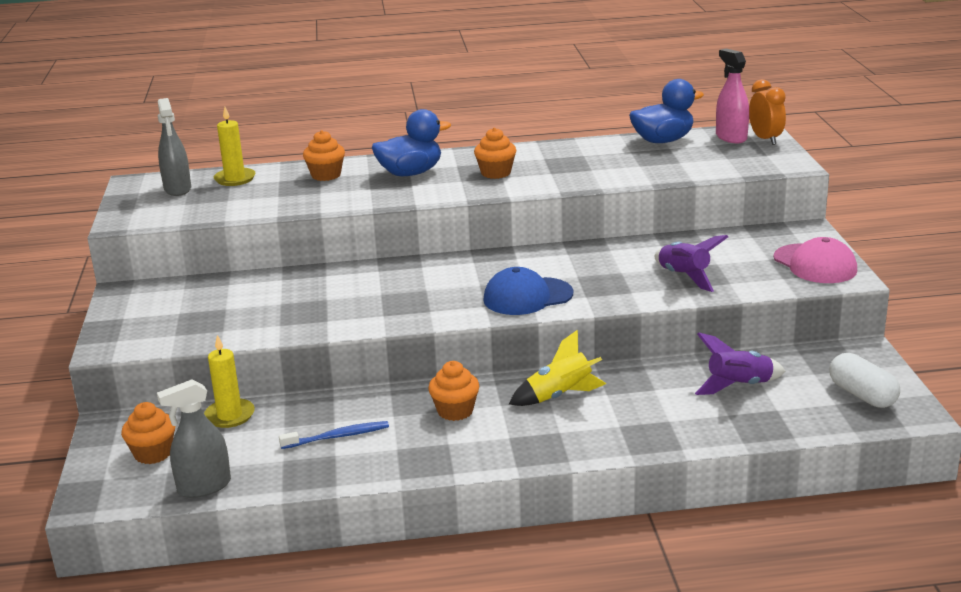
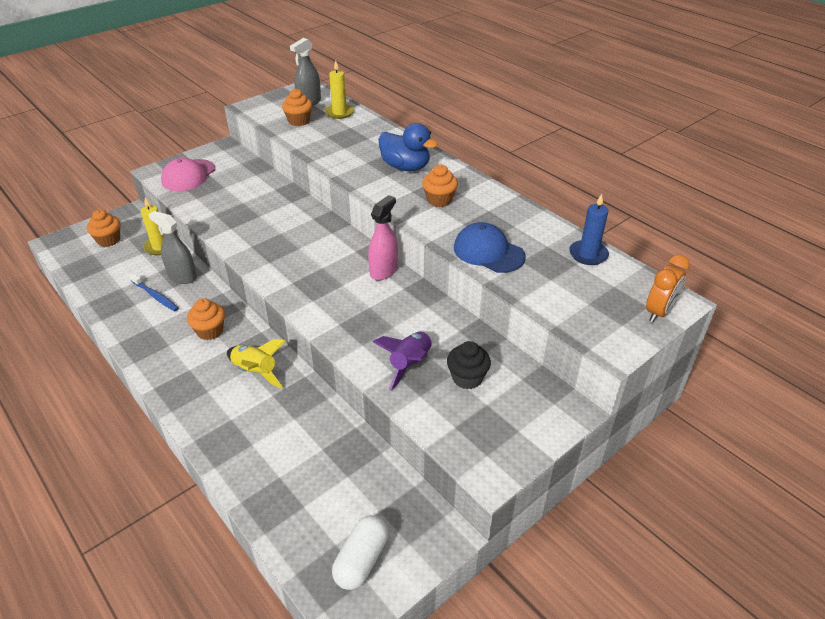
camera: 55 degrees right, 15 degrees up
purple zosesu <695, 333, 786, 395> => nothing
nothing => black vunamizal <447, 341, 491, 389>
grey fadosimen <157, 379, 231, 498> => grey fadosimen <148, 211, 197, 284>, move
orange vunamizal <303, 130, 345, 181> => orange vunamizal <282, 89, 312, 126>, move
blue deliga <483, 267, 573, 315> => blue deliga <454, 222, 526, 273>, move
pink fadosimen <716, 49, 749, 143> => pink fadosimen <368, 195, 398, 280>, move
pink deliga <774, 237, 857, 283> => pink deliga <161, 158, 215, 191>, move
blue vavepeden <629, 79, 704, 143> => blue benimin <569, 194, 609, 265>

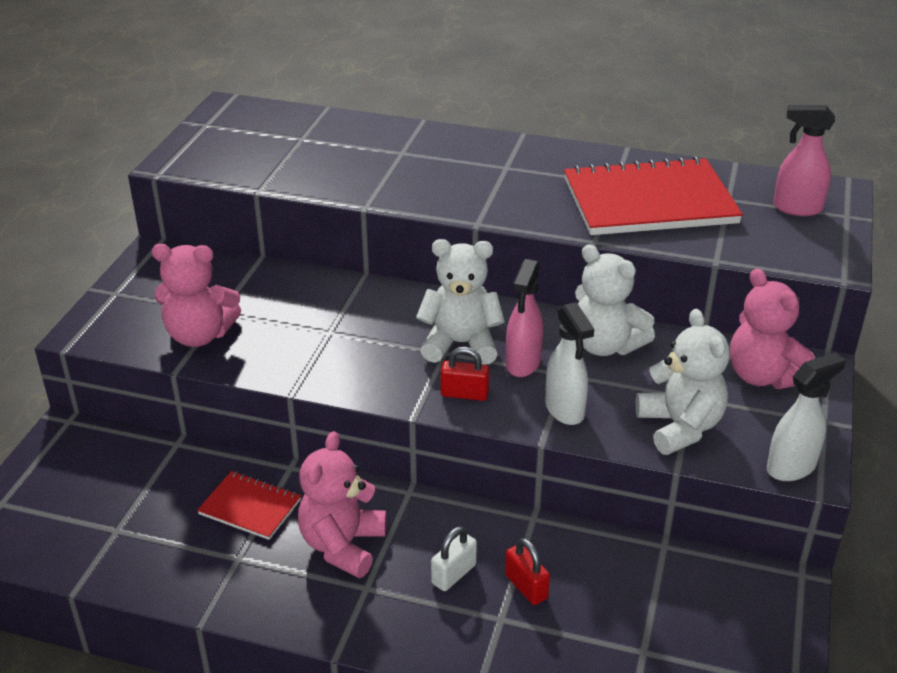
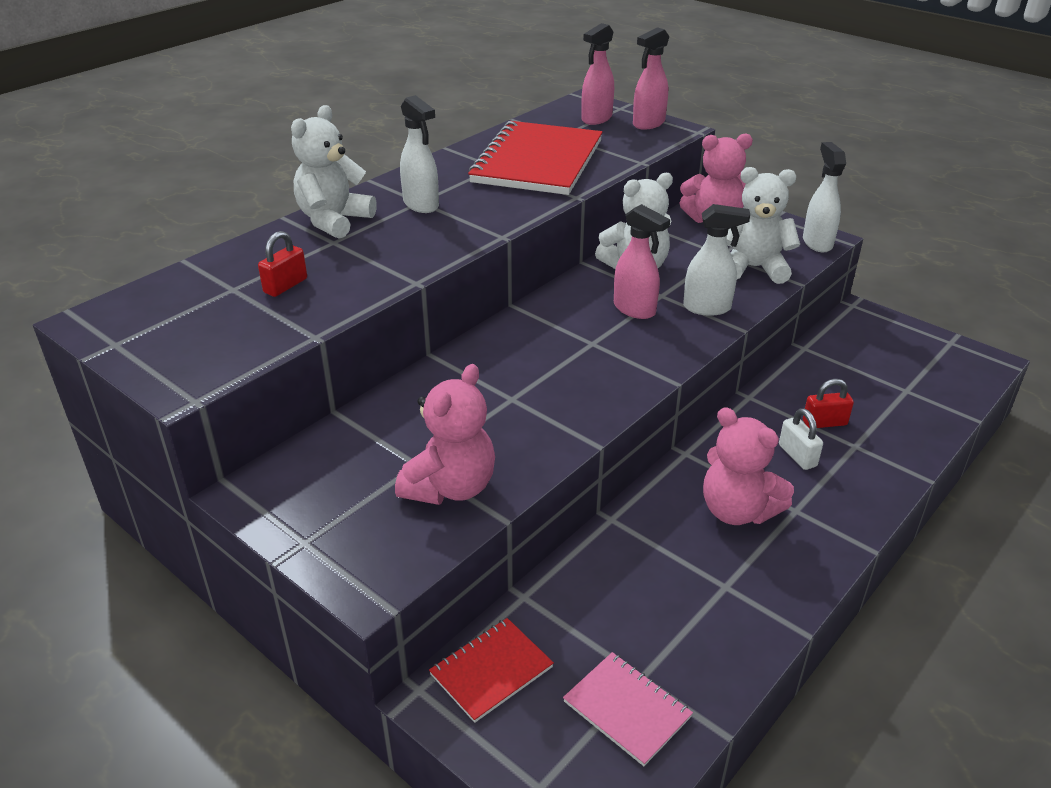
camera: 65 degrees left, 0 degrees up
nothing => white fadosimen <400, 95, 439, 213>
nothing => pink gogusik <563, 652, 693, 766>
nothing => pink fadosimen <633, 27, 669, 129>
red gogusik <197, 471, 301, 540> => red gogusik <429, 618, 554, 723>, move
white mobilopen <416, 239, 505, 365> => white mobilopen <291, 105, 377, 239>, move
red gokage <440, 347, 490, 401> => red gokage <258, 231, 307, 297>, move

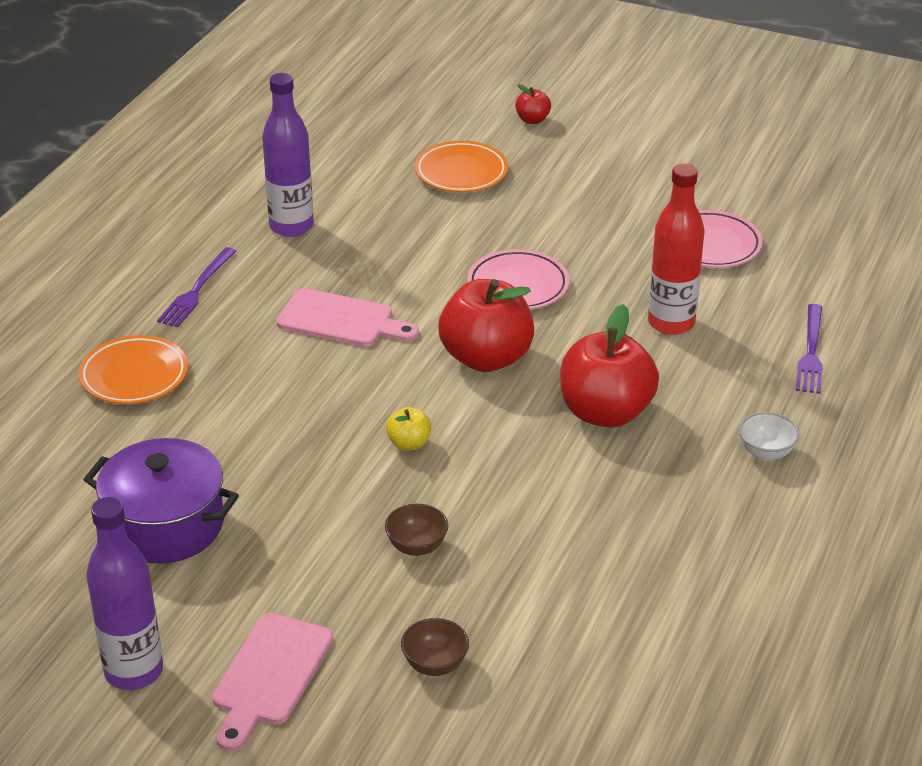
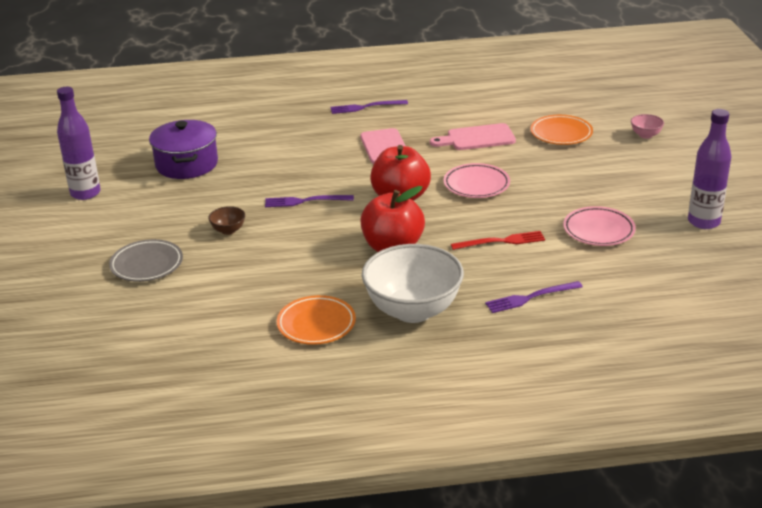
camera: 60 degrees right, 5 degrees down
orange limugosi <79, 335, 188, 404> => orange limugosi <277, 295, 356, 345>, move
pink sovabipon <212, 613, 333, 752> => pink sovabipon <430, 123, 516, 150>, move
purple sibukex <262, 73, 314, 237> => purple sibukex <688, 109, 732, 229>, move
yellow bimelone <386, 407, 431, 451> => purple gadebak <265, 195, 354, 207>
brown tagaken <401, 618, 469, 676> => grey limugosi <109, 239, 183, 282>
red bimelone <515, 84, 551, 124> => pink tagaken <631, 114, 664, 139>
red sibukex <648, 163, 705, 335> => red gadebak <451, 231, 545, 250>
white tagaken <739, 412, 799, 460> => white tagaken <362, 244, 464, 323>, x2.45

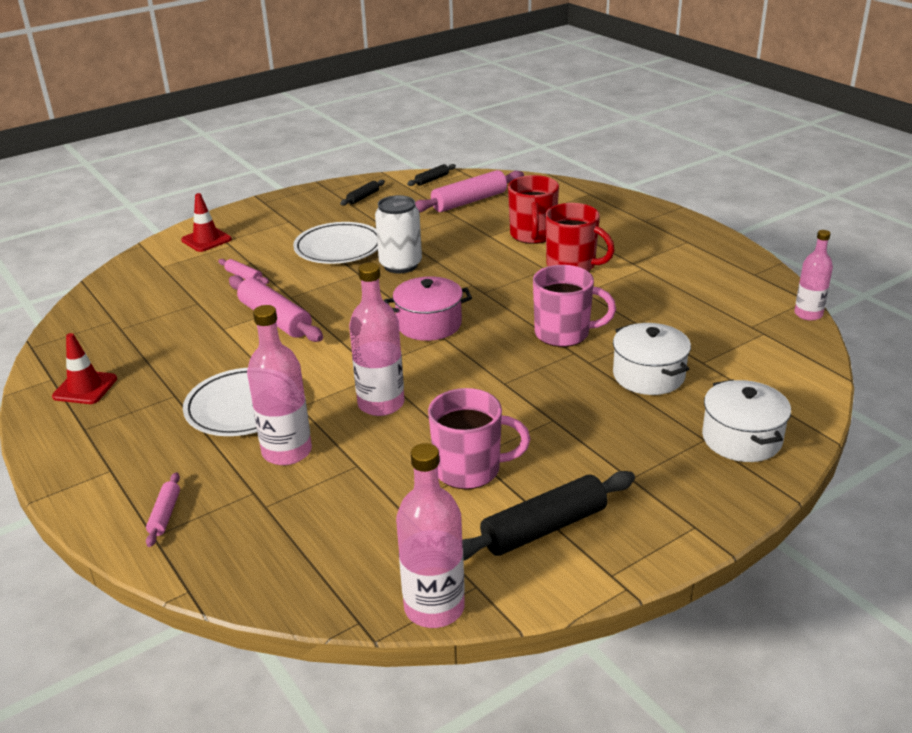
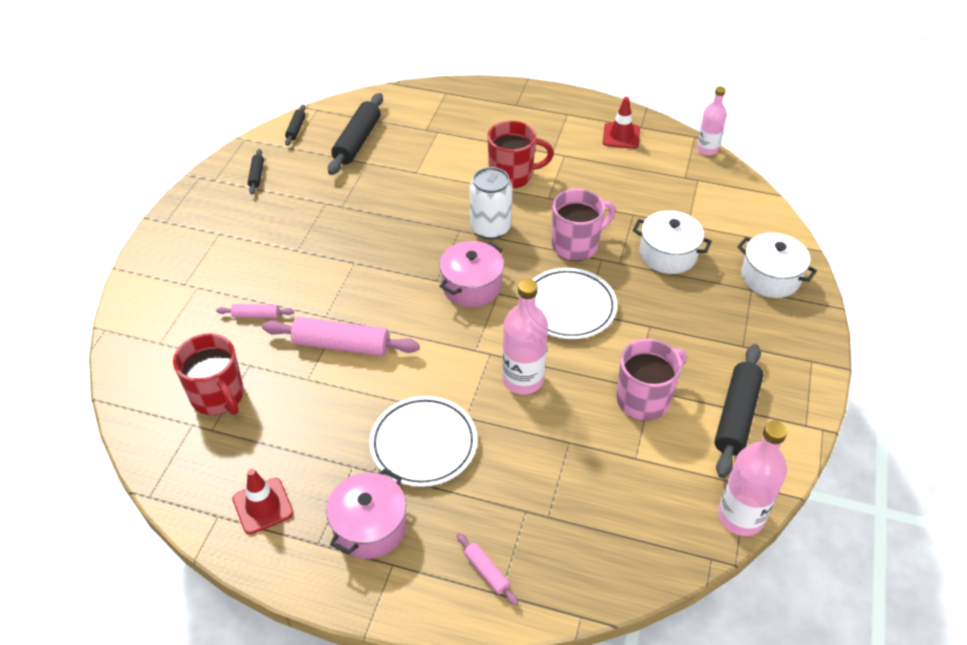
camera: 40 degrees left, 15 degrees up
pink sibukex <247, 305, 312, 465> => nothing
nothing => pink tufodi <326, 469, 406, 559>
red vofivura <181, 193, 232, 252> => red vofivura <603, 97, 640, 149>, move
white limugosi <293, 222, 378, 264> => white limugosi <532, 268, 617, 339>, move
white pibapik <375, 195, 422, 273> => white pibapik <469, 167, 513, 240>, move
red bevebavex <508, 175, 559, 244> => red bevebavex <173, 333, 244, 415>, move
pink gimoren <415, 170, 524, 212> => black gimoren <328, 93, 383, 175>

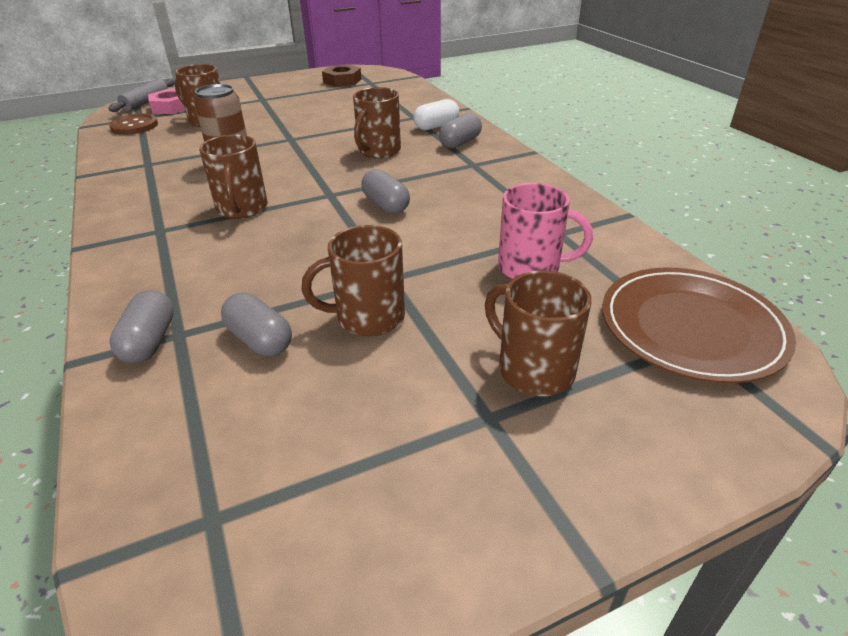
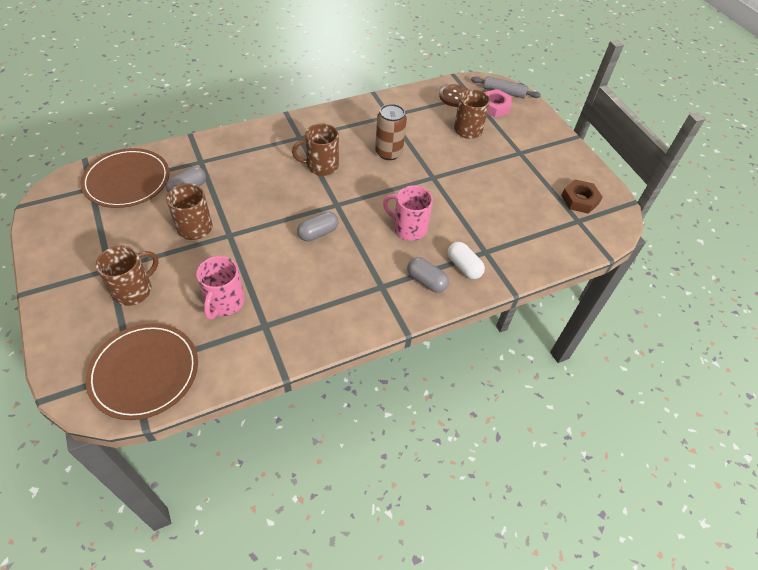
camera: 85 degrees right, 15 degrees up
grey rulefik <109, 290, 174, 363> => nothing
nothing => brown limugosi <80, 148, 169, 208>
brown bevebavex <353, 87, 401, 158> => pink bevebavex <383, 186, 433, 241>

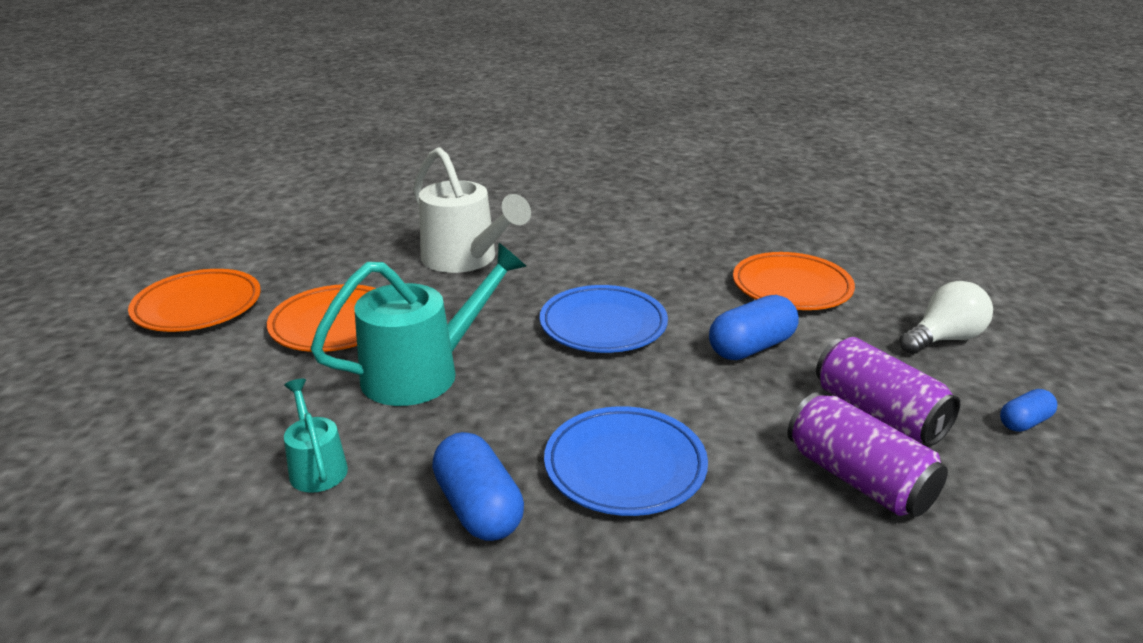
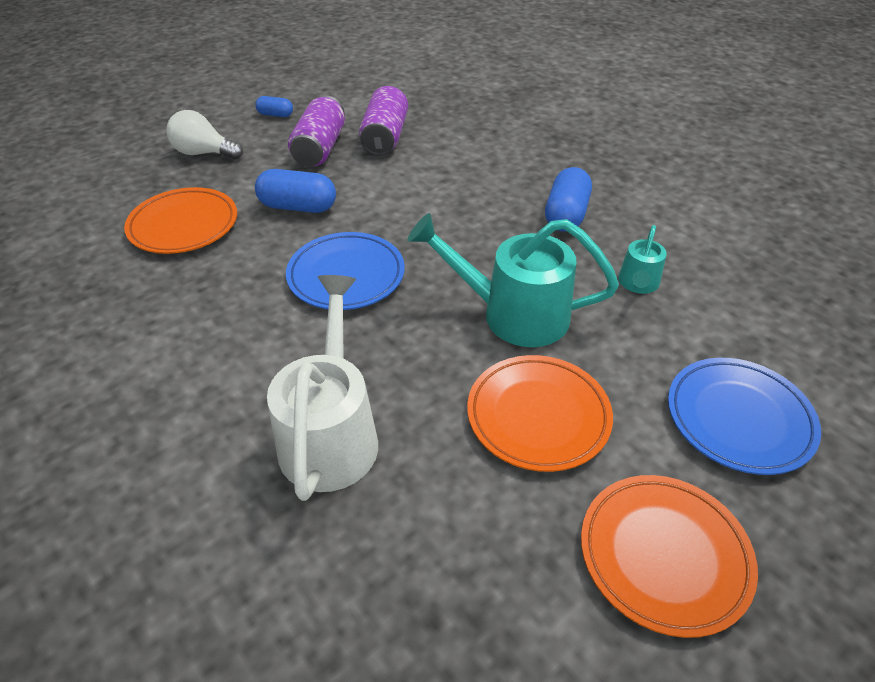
camera: 135 degrees left, 15 degrees up
blue limugosi <544, 406, 708, 516> => blue limugosi <668, 358, 821, 475>, move

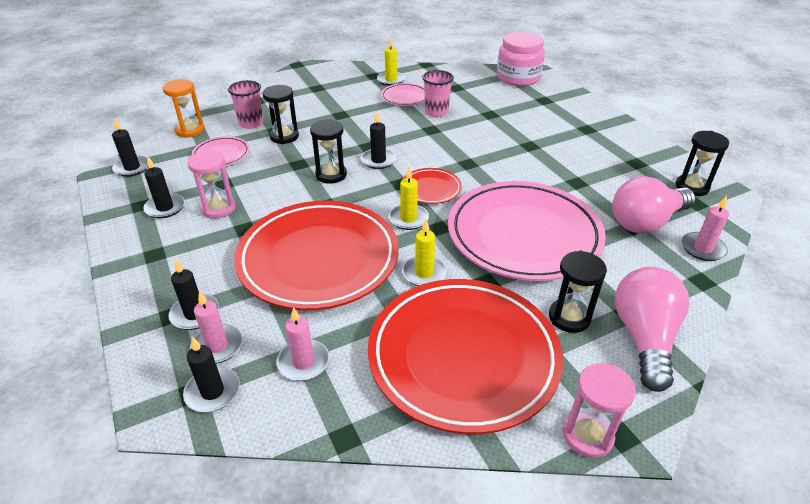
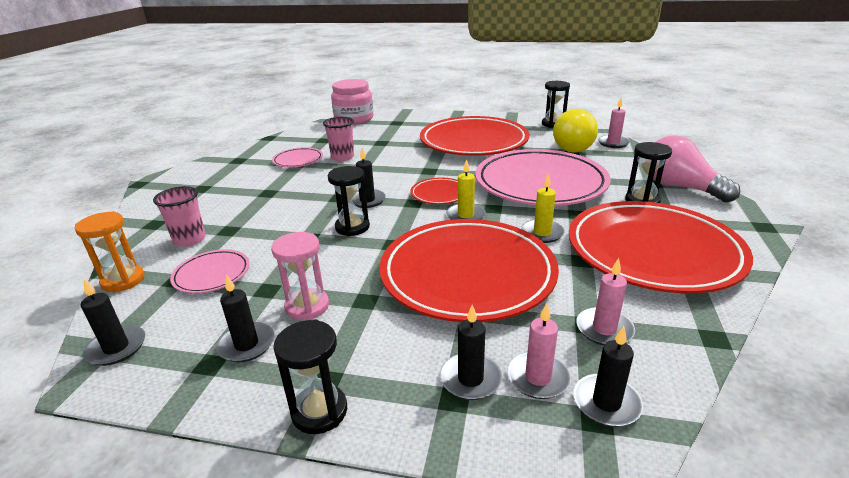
camera: 50 degrees left, 10 degrees down
yellow benimin <377, 37, 406, 86> => nothing
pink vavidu <563, 363, 636, 458> => nothing
nothing => red limugosi <420, 116, 529, 156>
black vavidu <262, 85, 299, 144> => black vavidu <273, 319, 347, 434>, move
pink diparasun <612, 176, 695, 234> => yellow diparasun <553, 109, 598, 153>

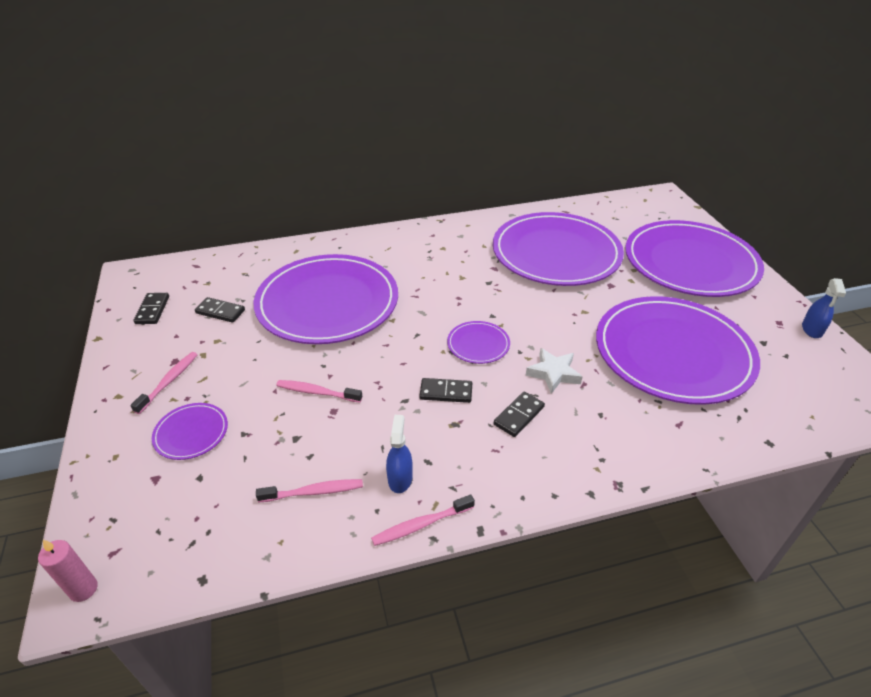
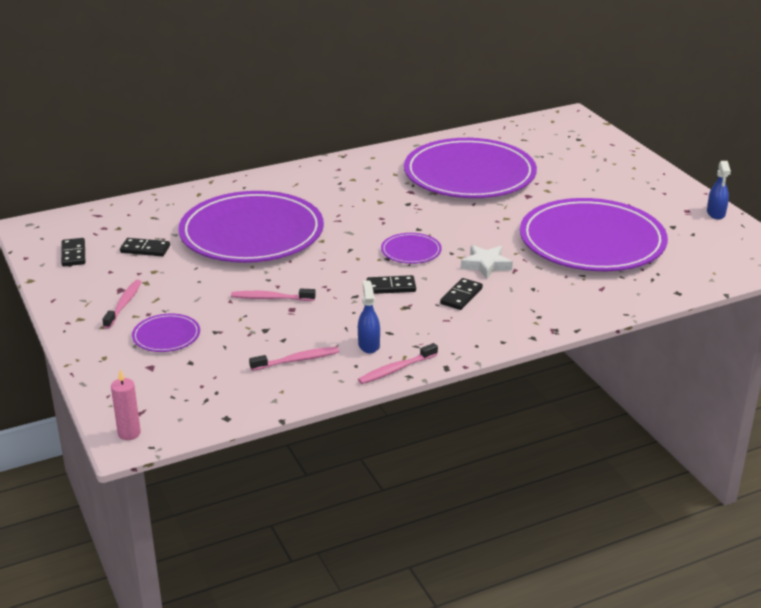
camera: 10 degrees left, 10 degrees down
purple limugosi <625, 220, 764, 297> => nothing

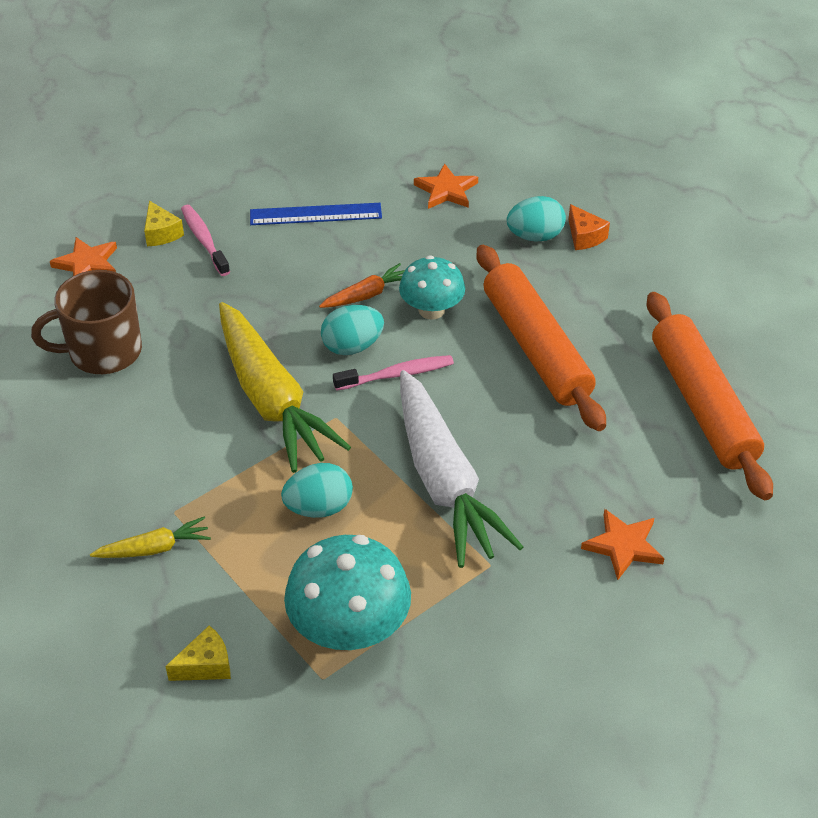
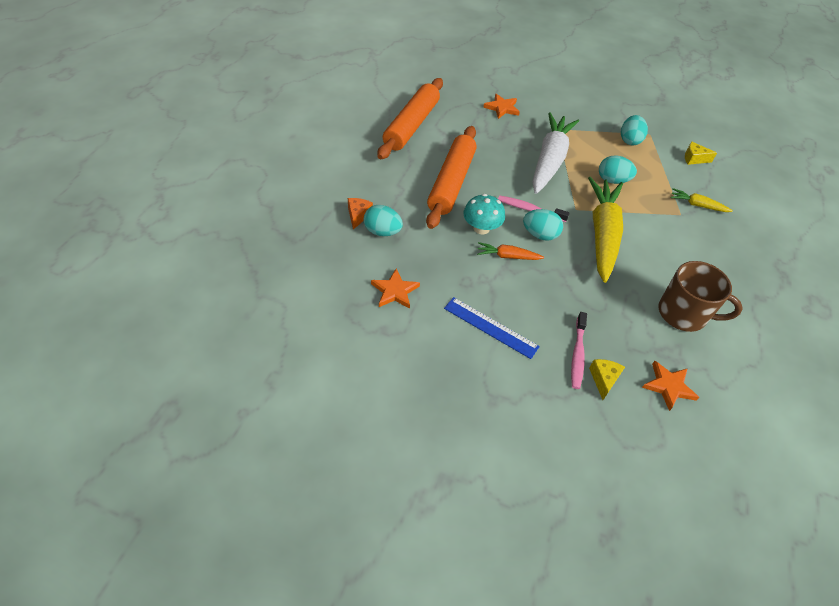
camera: 145 degrees left, 5 degrees up
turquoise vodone <284, 535, 411, 650> => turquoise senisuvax <621, 115, 648, 145>

